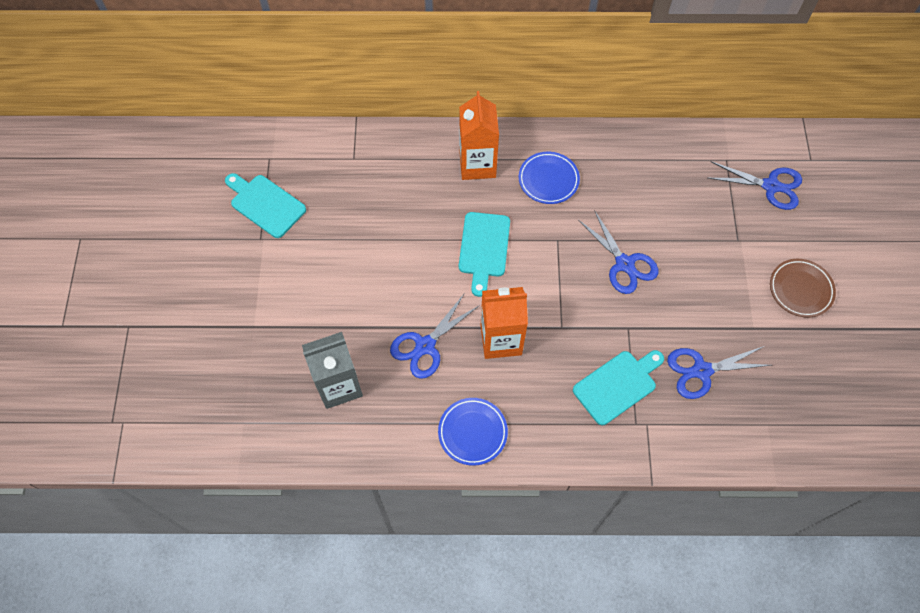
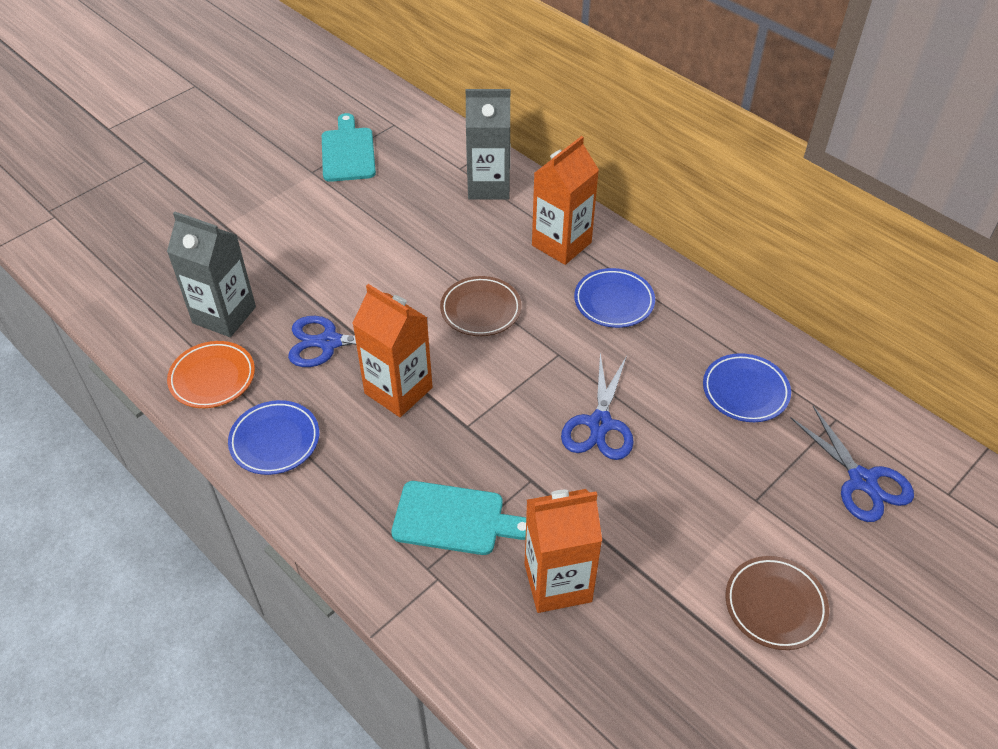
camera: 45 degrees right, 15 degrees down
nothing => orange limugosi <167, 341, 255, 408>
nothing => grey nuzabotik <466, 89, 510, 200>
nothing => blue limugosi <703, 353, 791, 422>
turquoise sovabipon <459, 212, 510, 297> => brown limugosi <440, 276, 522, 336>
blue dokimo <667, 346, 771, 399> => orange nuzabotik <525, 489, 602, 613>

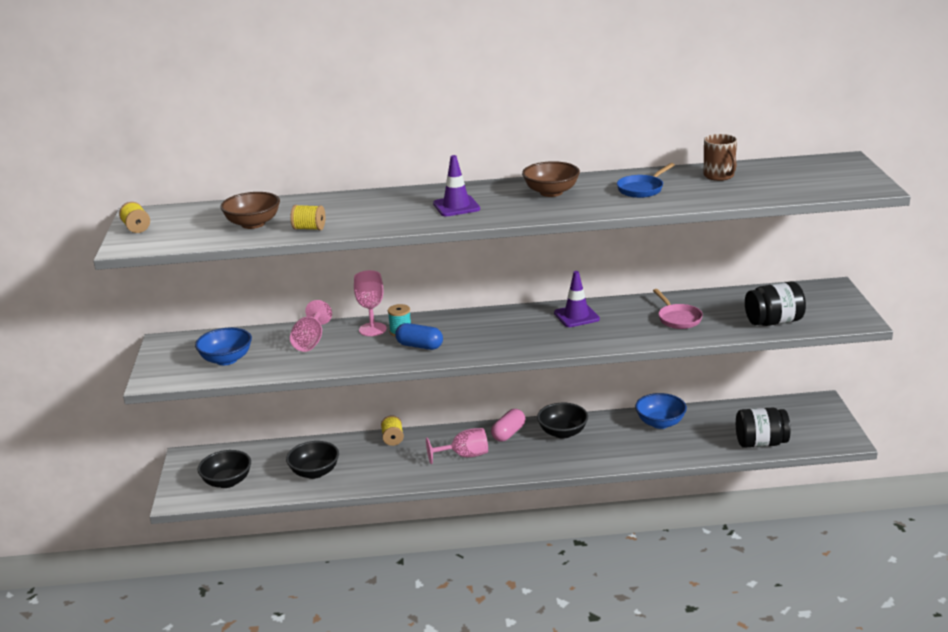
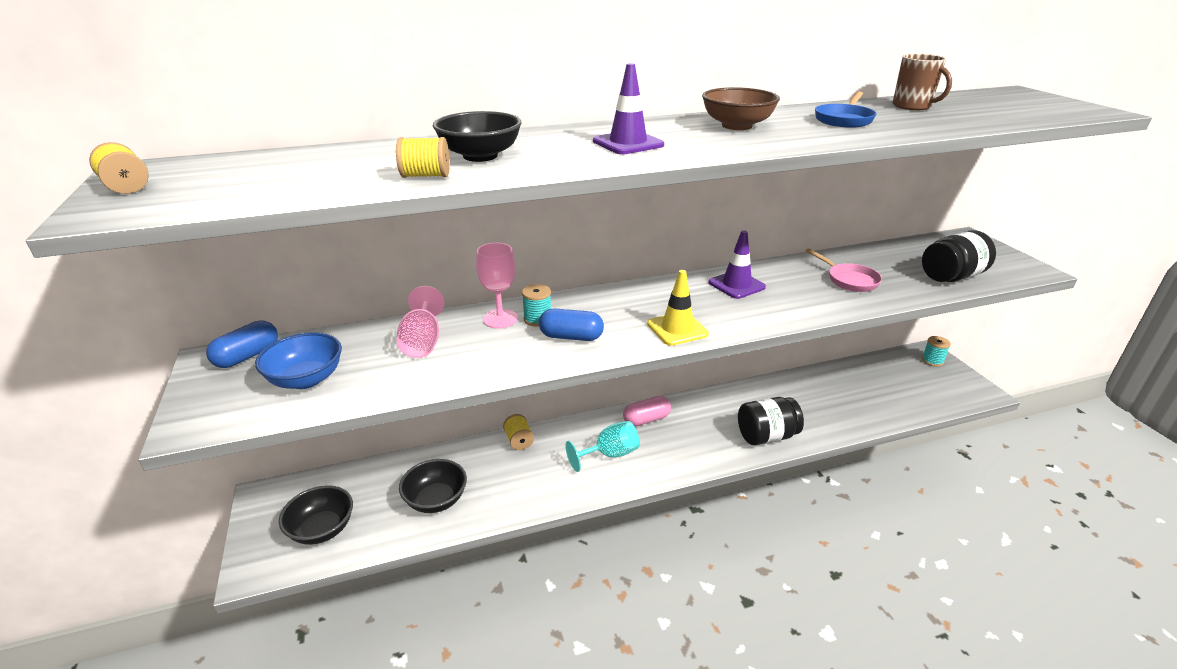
camera: 15 degrees left, 5 degrees up
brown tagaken <220, 192, 280, 229> => nothing
blue tagaken <635, 393, 687, 429> => nothing
nothing => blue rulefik <206, 320, 278, 368>
nothing => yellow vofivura <647, 270, 709, 346>
nothing => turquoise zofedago <922, 336, 951, 367>
black tagaken <537, 403, 588, 439> => black tagaken <433, 111, 522, 162>, move
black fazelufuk <736, 408, 790, 448> => black fazelufuk <738, 397, 804, 445>, move
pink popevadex <426, 428, 488, 464> => turquoise popevadex <566, 421, 640, 472>
pink rulefik <491, 409, 526, 442> => pink rulefik <623, 396, 671, 426>, 45 degrees clockwise

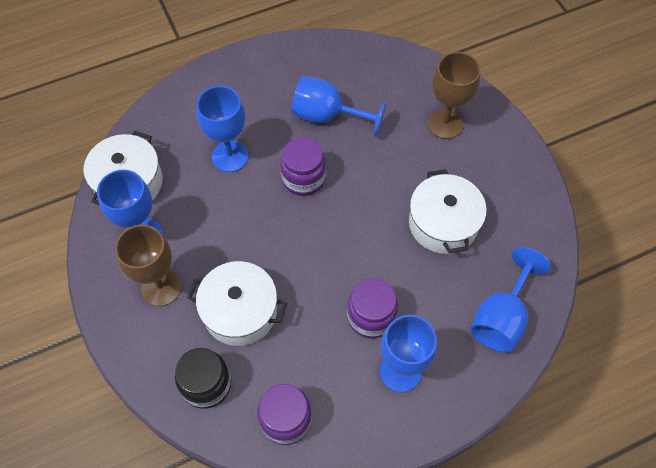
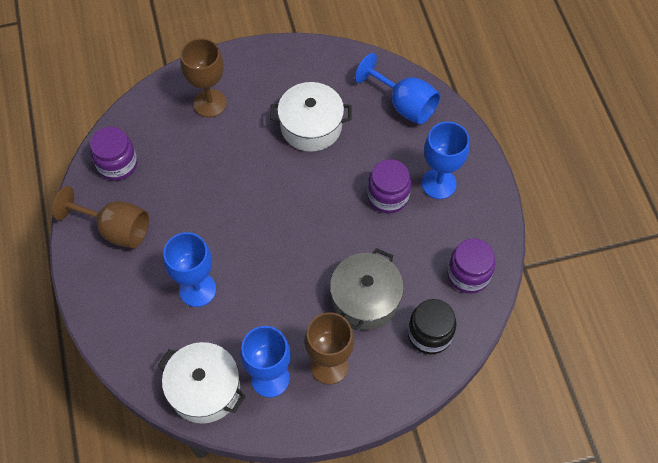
camera: 80 degrees left, 0 degrees up
blue popevadex <292, 76, 387, 137> => nothing
nothing => brown popevadex <52, 186, 149, 248>
purple fazelufuk <280, 137, 326, 196> => purple fazelufuk <90, 127, 137, 181>, move
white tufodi <187, 261, 287, 346> => grey tufodi <330, 248, 404, 330>

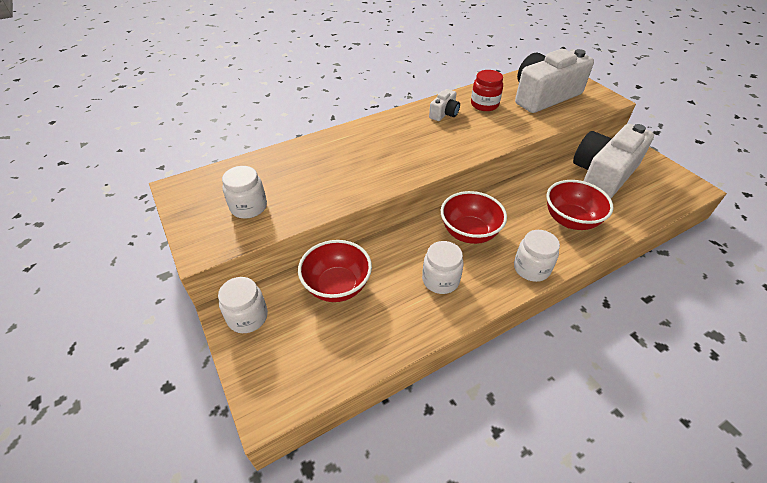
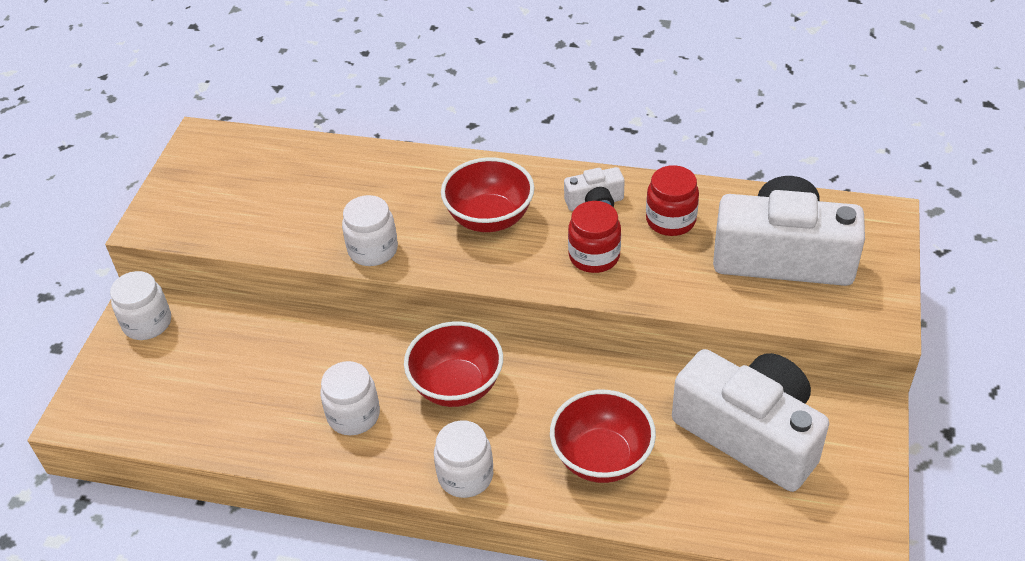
camera: 45 degrees right, 0 degrees up
nothing => red fazelufuk <568, 201, 621, 273>
white fazelufuk <222, 166, 267, 219> => white fazelufuk <342, 195, 398, 266>, move
red tagaken <298, 240, 372, 302> => red tagaken <441, 157, 534, 232>, move
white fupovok <573, 124, 654, 198> => white fupovok <672, 349, 829, 492>, 45 degrees clockwise

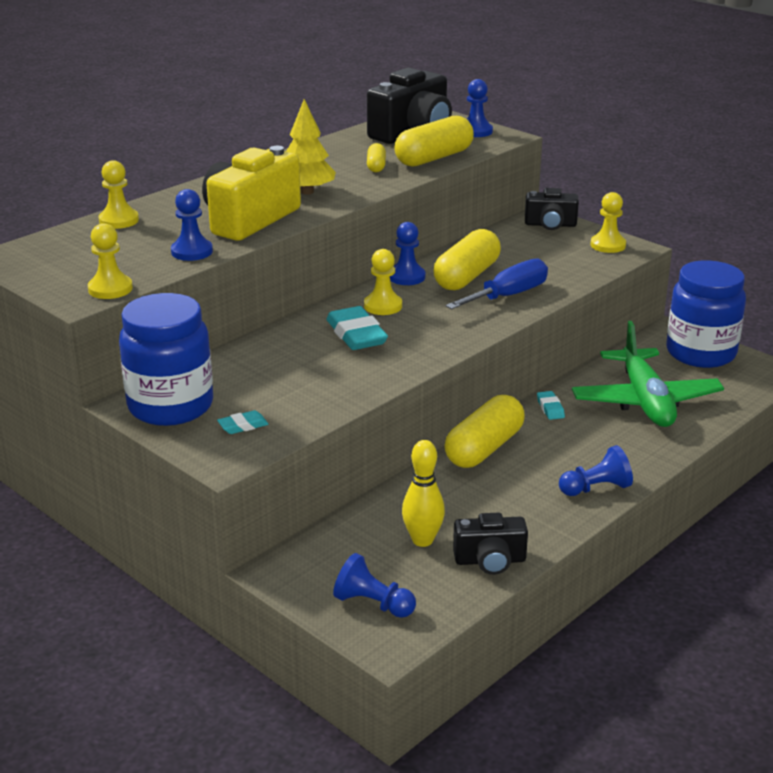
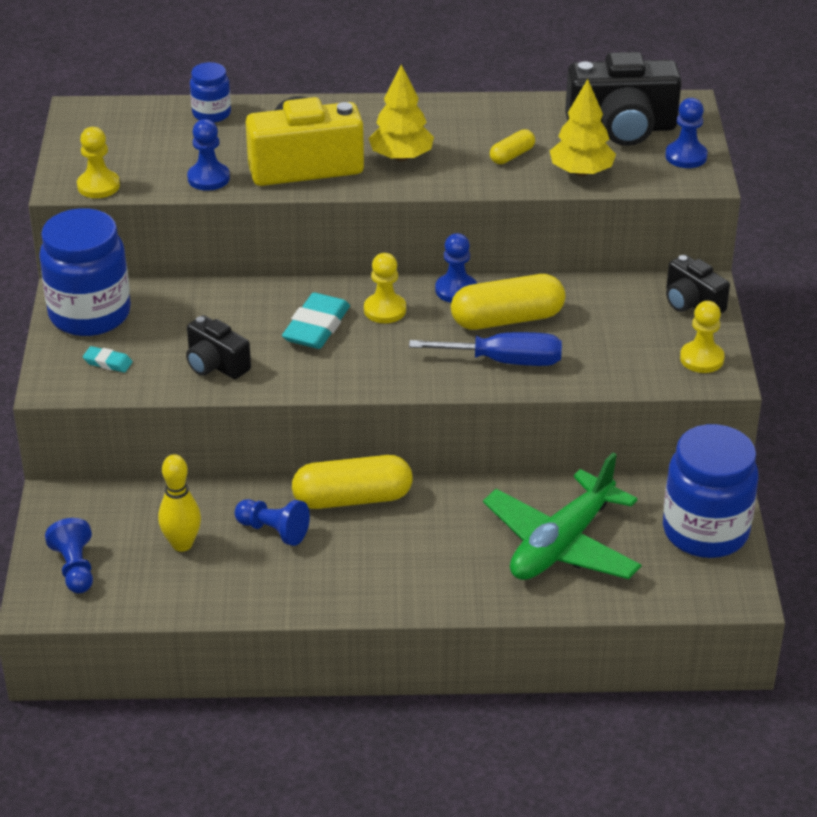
camera: 45 degrees right, 10 degrees up
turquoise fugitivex <537, 391, 565, 420> => nothing
black fupovok <453, 513, 528, 575> => black fupovok <186, 315, 251, 379>, move
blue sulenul <559, 445, 633, 496> => blue sulenul <235, 499, 310, 546>, move
yellow sulenul <99, 160, 139, 229> => blue fazelufuk <190, 62, 231, 123>
yellow rulefik <394, 116, 474, 167> => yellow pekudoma <550, 79, 616, 176>

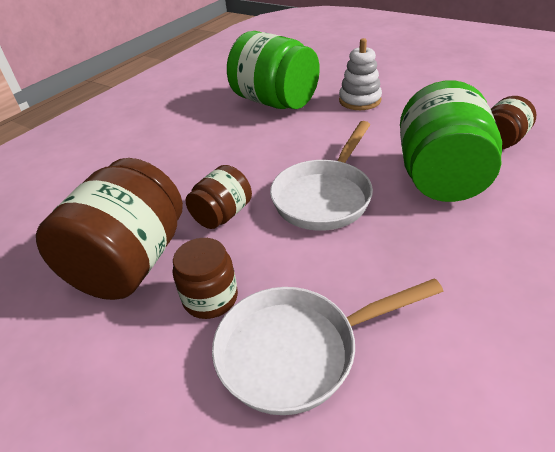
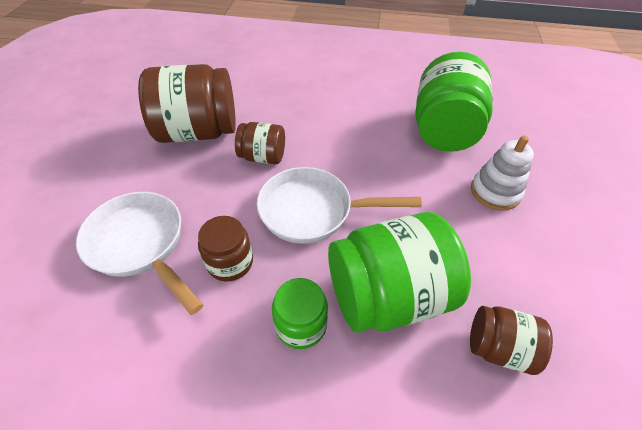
camera: 60 degrees right, 10 degrees up
nothing => green fazelufuk <272, 278, 328, 349>
brown fazelufuk <173, 238, 238, 319> => brown fazelufuk <198, 216, 253, 282>, move

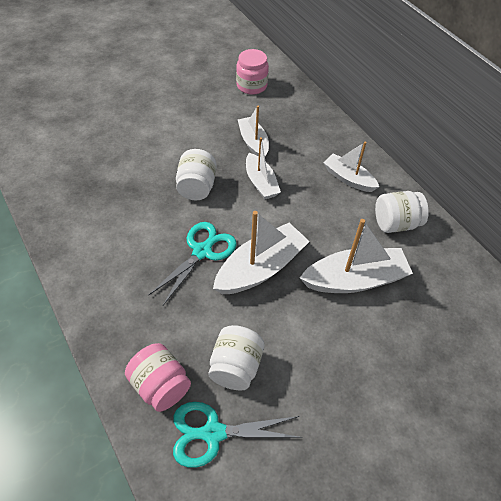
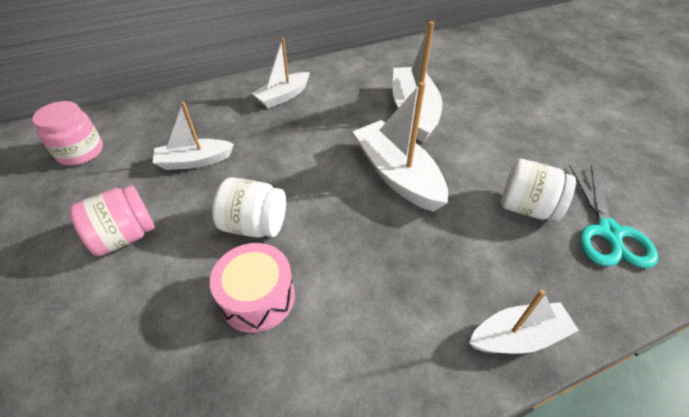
camera: 80 degrees left, 5 degrees down
turquoise dokimo <148, 222, 237, 305> => nothing
white fazelufuk <375, 191, 429, 233> => nothing
nothing => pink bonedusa <210, 243, 295, 333>
pink fazelufuk <125, 343, 191, 412> => pink fazelufuk <69, 185, 155, 256>, move
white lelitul <246, 137, 281, 199> => white lelitul <469, 290, 579, 354>, move

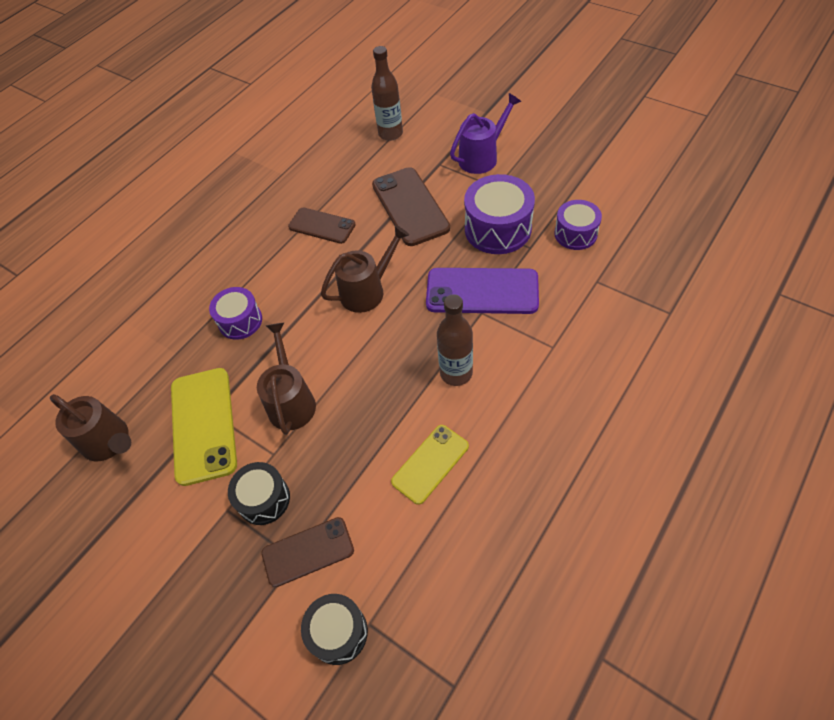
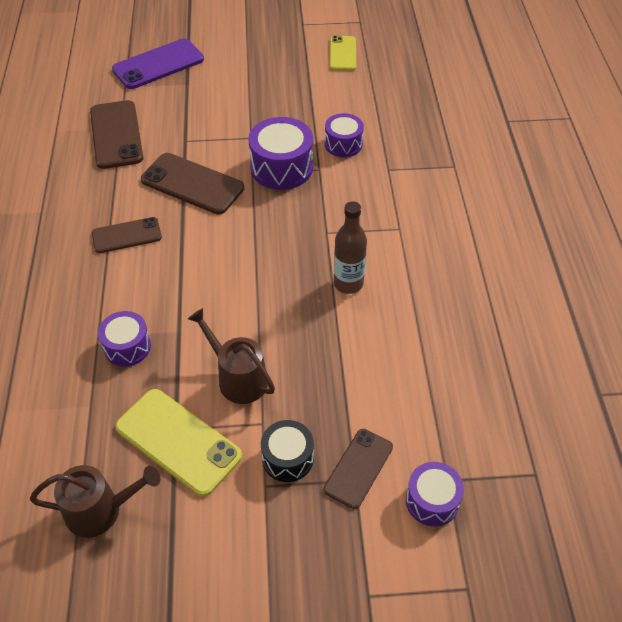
camera: 45 degrees left, 5 degrees down
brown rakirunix <321, 225, 409, 313> => nothing
purple rakirunix <450, 93, 521, 174> => nothing
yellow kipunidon <391, 425, 469, 505> => yellow kipunidon <330, 35, 356, 71>, move
purple kipunidon <426, 268, 539, 314> => purple kipunidon <112, 39, 204, 89>, move
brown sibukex <371, 46, 403, 141> => brown kipunidon <90, 100, 143, 169>
black bonedusa <301, 594, 368, 665> => purple bonedusa <406, 462, 464, 527>

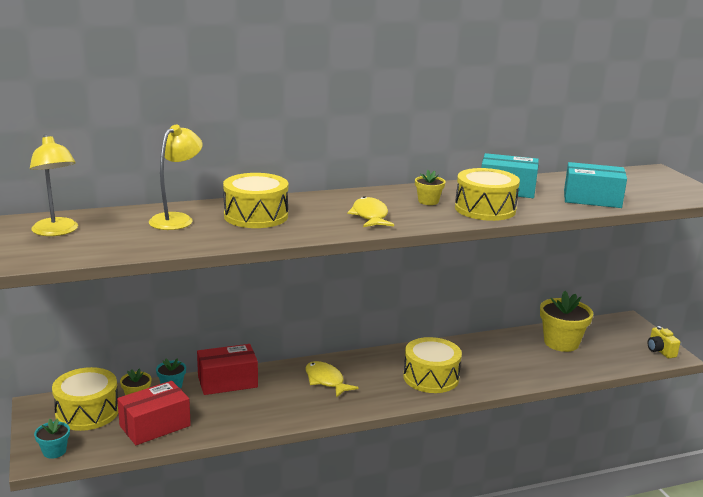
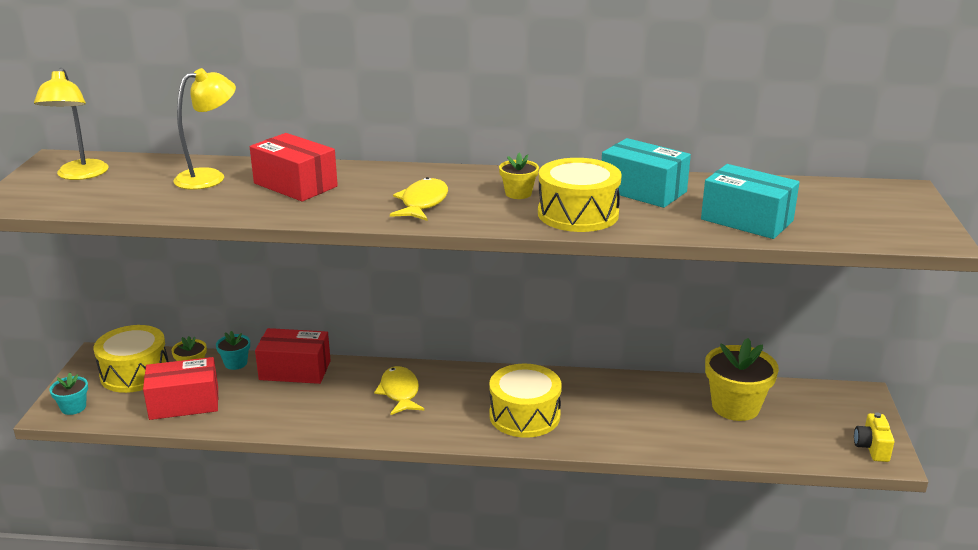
camera: 25 degrees right, 5 degrees up
yellow bonedusa <223, 173, 288, 228> => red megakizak <250, 133, 338, 202>

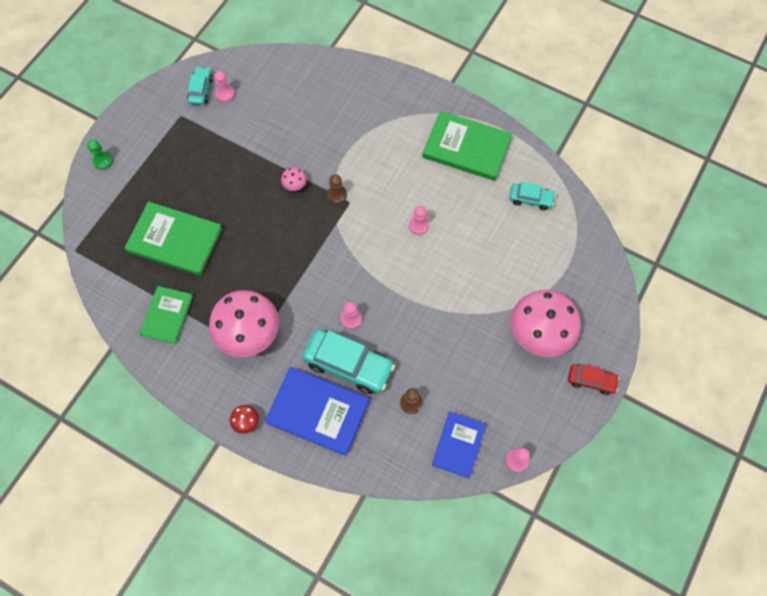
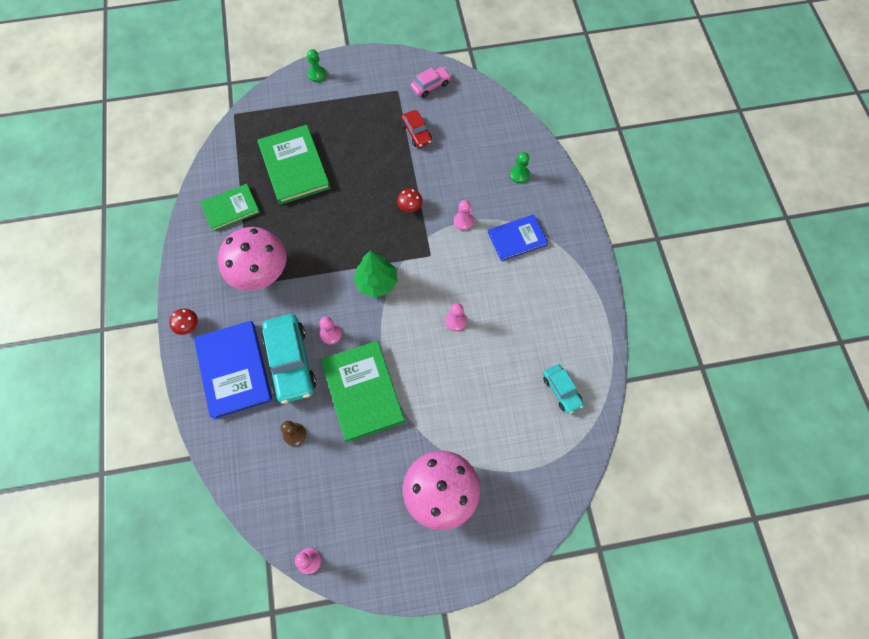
camera: 50 degrees right, 0 degrees up
brown sulenul <327, 174, 347, 204> => nothing
nothing => green pekudoma <353, 250, 397, 298>
nothing => green sulenul <510, 152, 530, 184>
pink sulenul <214, 71, 235, 102> => pink sulenul <454, 200, 474, 231>, move
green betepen <422, 111, 512, 181> => green betepen <321, 341, 405, 442>, move
blue betepen <432, 412, 486, 478> => blue betepen <488, 214, 548, 261>, move
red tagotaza <568, 364, 620, 395> => red tagotaza <402, 110, 432, 148>, move
turquoise tagotaza <187, 67, 213, 105> => pink tagotaza <411, 67, 451, 97>
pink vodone <281, 167, 307, 191> => red vodone <397, 189, 423, 212>

